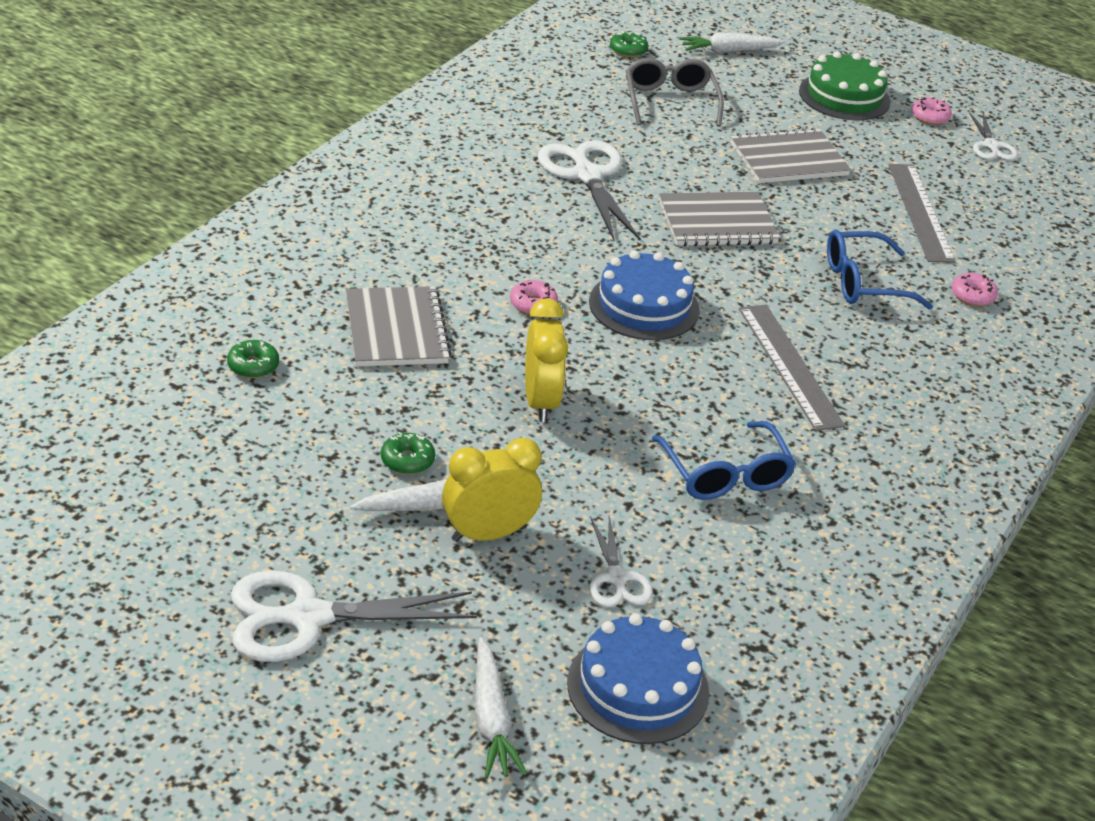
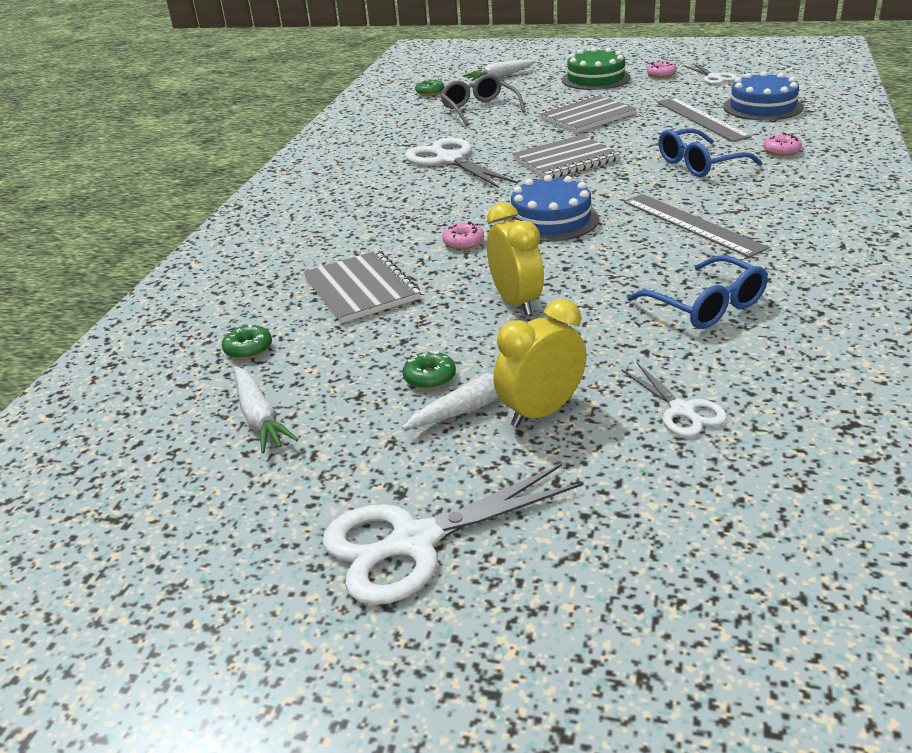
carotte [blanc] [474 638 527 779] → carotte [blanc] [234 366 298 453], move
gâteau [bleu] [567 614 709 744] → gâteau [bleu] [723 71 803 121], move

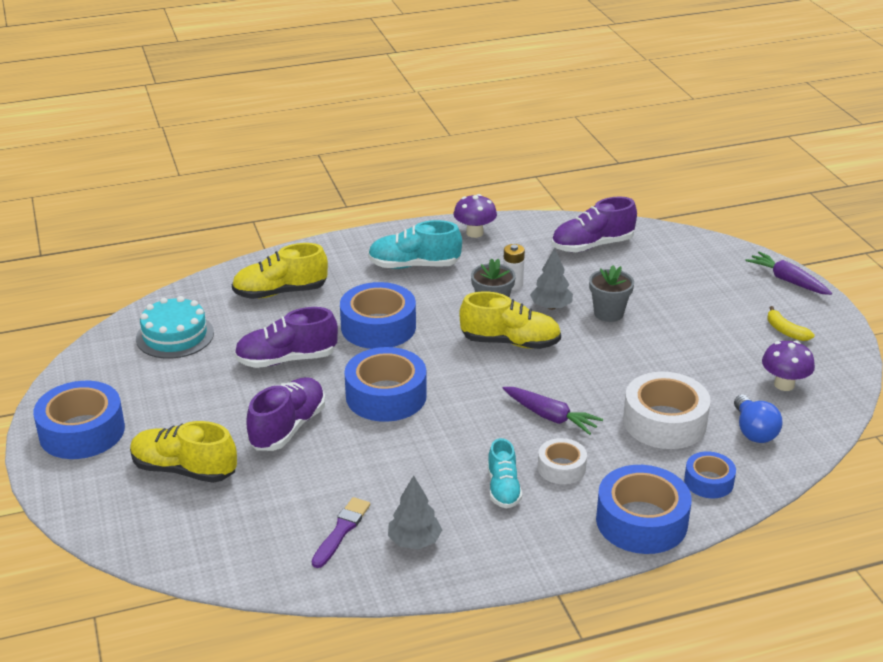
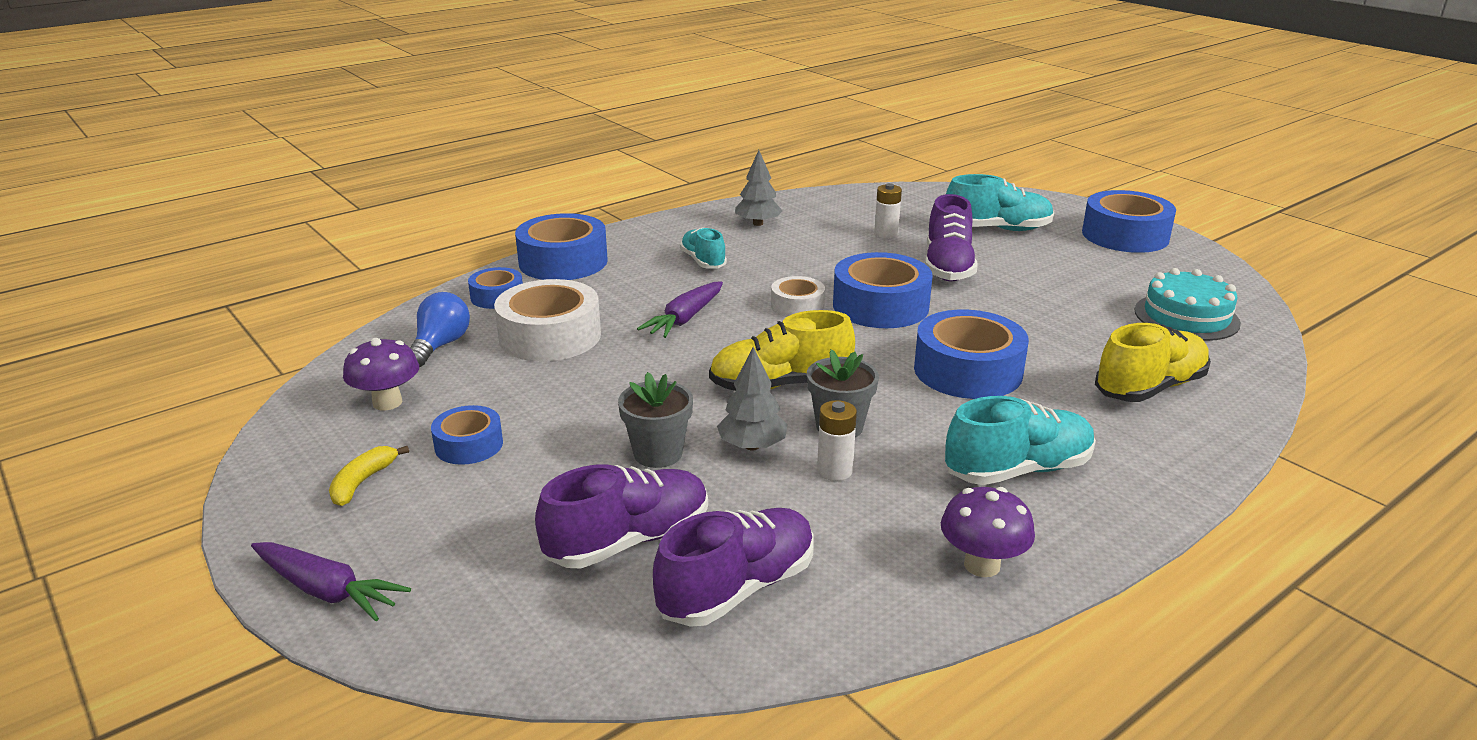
chaussure [jaune] [130 421 237 483] → chaussure [turquoise] [946 174 1054 231]
chaussure [violet] [234 307 338 368] → chaussure [violet] [535 464 708 568], move
pinceau [violet] [312 497 370 568] → -
carotte [violet] [503 387 603 435] → carotte [violet] [637 281 723 338], 75 degrees counterclockwise
ruban adhésif [blanc] [538 438 587 484] → ruban adhésif [blanc] [771 276 825 317], move
ampoule [bleu] [734 395 783 443] → ampoule [bleu] [410 292 470 367], 45 degrees clockwise
banane [jaune] [767 306 815 341] → banane [jaune] [329 446 409 506], 105 degrees counterclockwise
- → ruban adhésif [bleu] [431 405 503 465]
- → pile [blanc] [874 183 902 239]

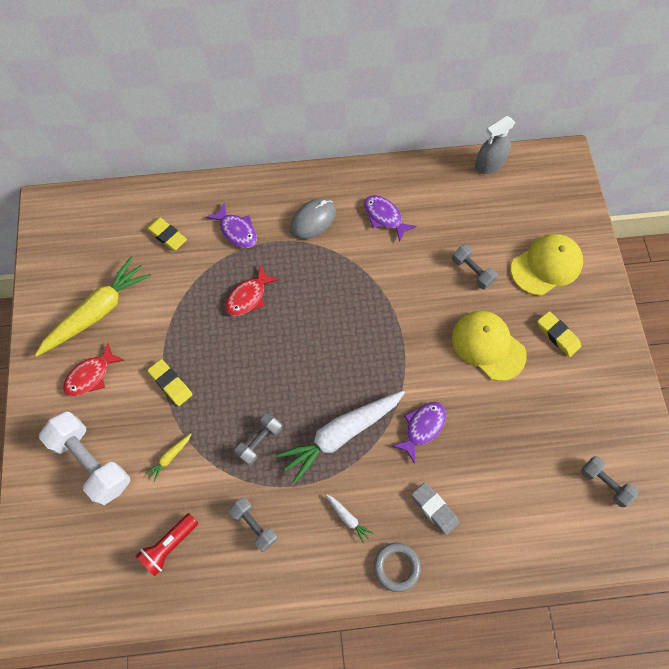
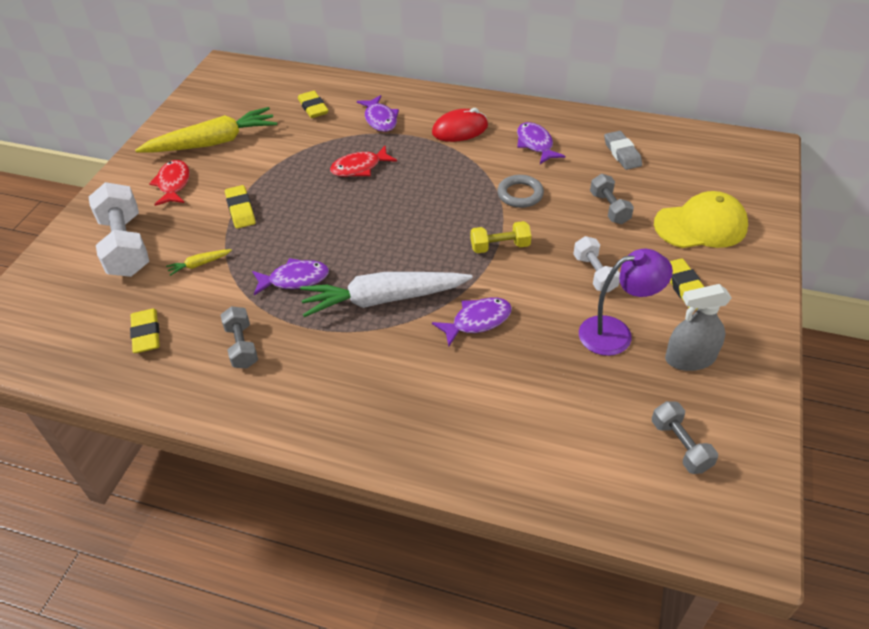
poisson [rouge] [63 342 124 397] → poisson [rouge] [149 160 190 206], 105 degrees clockwise
lampe de poche [rouge] [135 513 198 576] → gomme [jaune] [130 309 160 353]
haltère [gris] [234 413 282 466] → poisson [violet] [252 258 329 295]
souris [gris] [290 198 336 239] → souris [rouge] [432 108 488 142]
carotte [blanc] [326 494 373 544] → -
anneau [gris] [374 543 421 592] → anneau [gris] [497 175 544 208], move
gomme [gris] [412 482 460 535] → gomme [gris] [604 131 642 170], move
casquette [jaune] [452 311 527 381] → haltère [blanc] [573 236 620 292]
vaporisateur [gris] [475 116 515 174] → vaporisateur [gris] [665 284 731 371], move
- → haltère [jaune] [471 221 531 253]
- → lampe [violet] [579 249 673 356]

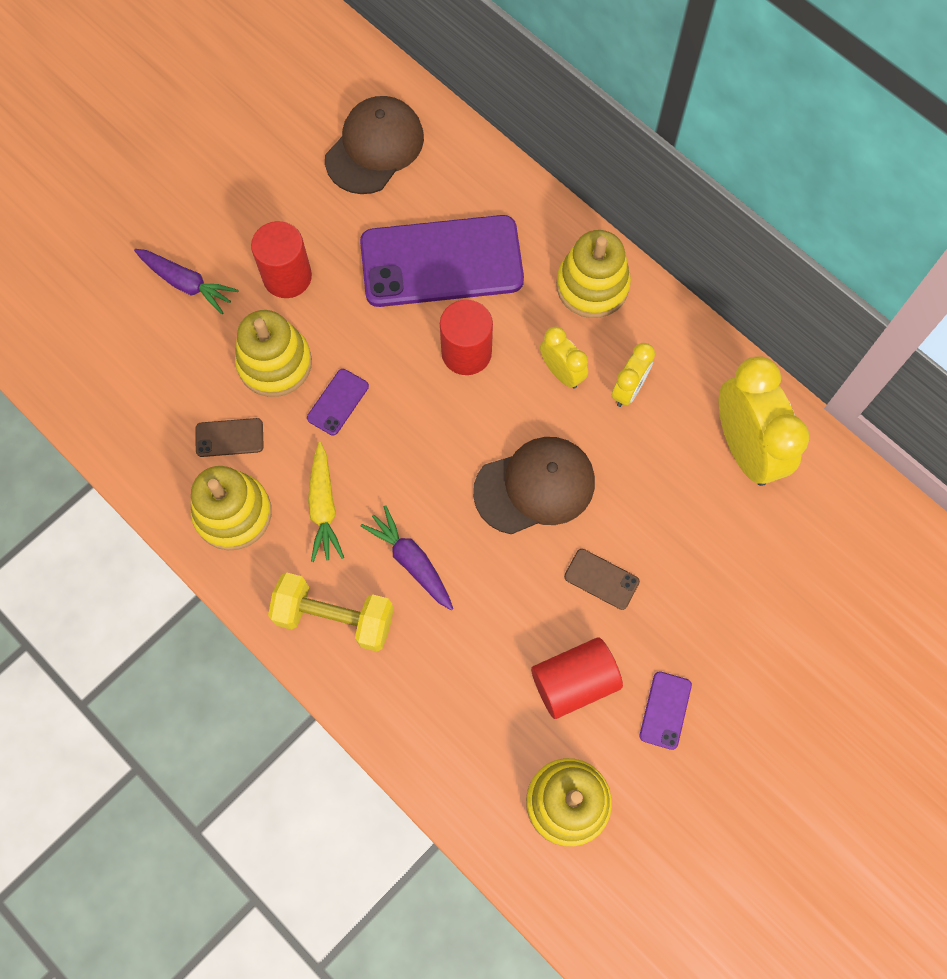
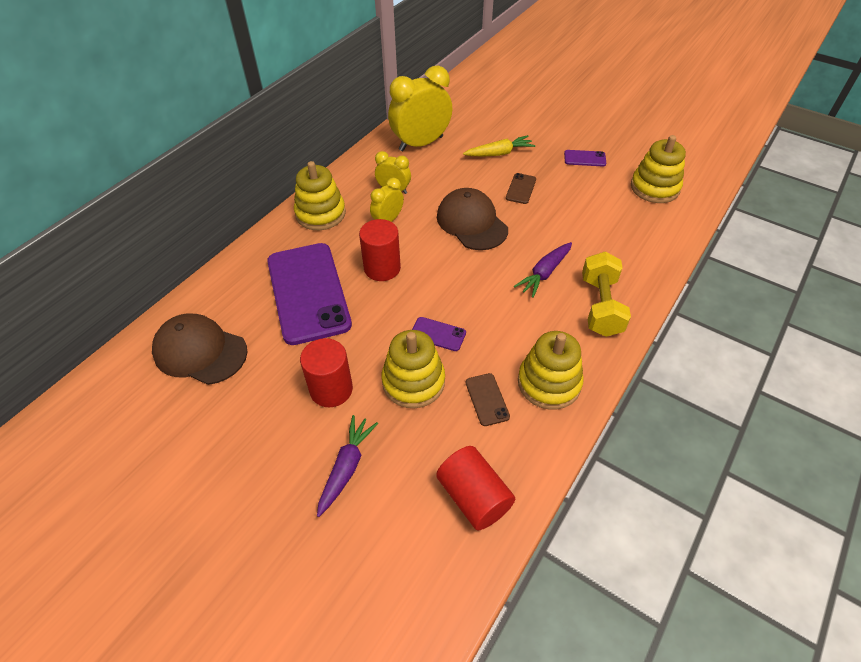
carotte [jaune] [308 442 344 562] → carotte [jaune] [463 135 535 157], move
cylindre [rouge] [531 638 623 719] → cylindre [rouge] [436 446 515 530], move

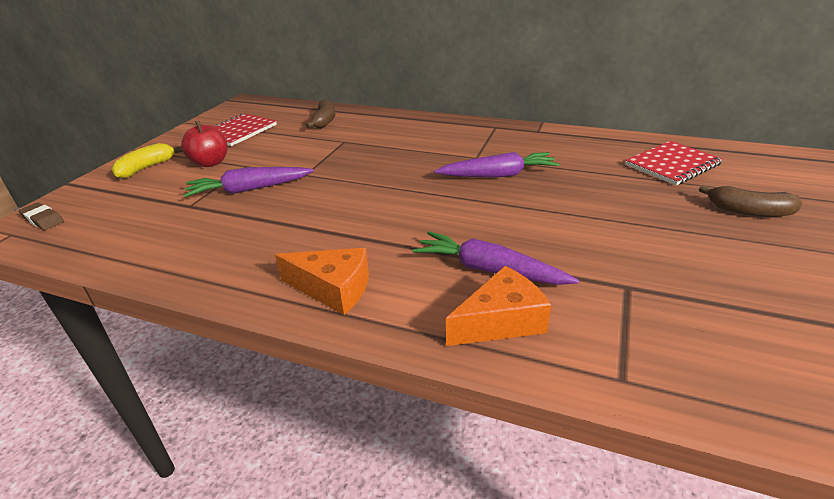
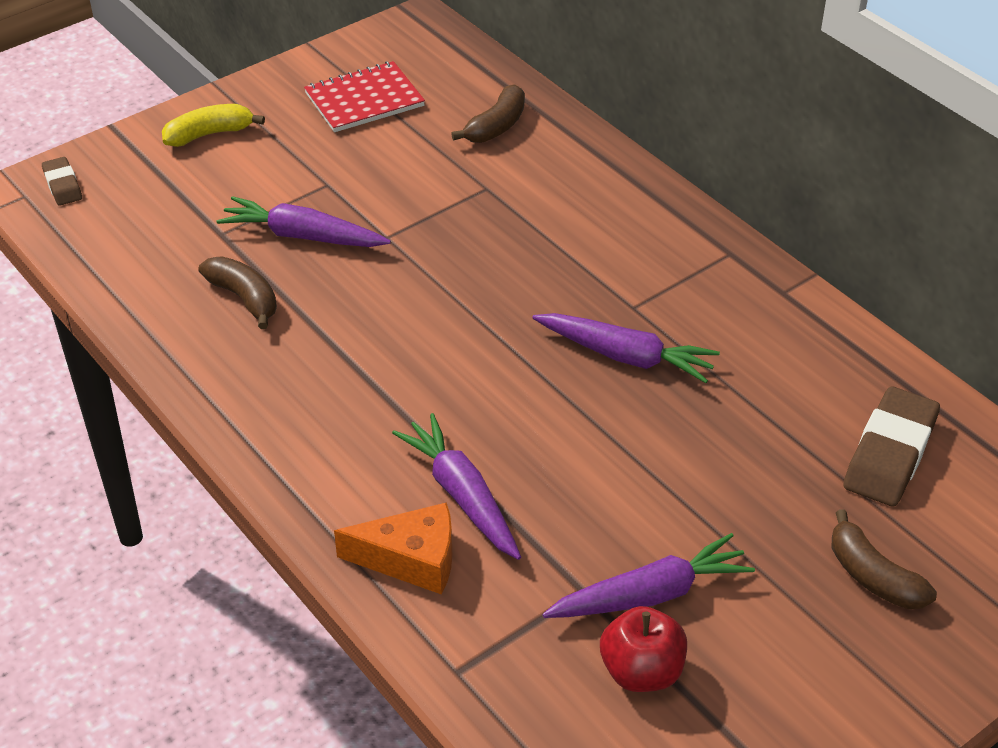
pomme [rouge] [181 121 227 167] → pomme [rouge] [600 606 687 692], move
fromage [orange] [275 248 369 315] → -
carnet [rouge] [625 141 723 185] → gomme [marron] [843 387 940 506]
- → banane [marron] [199 256 277 329]
- → carotte [violet] [543 533 755 618]

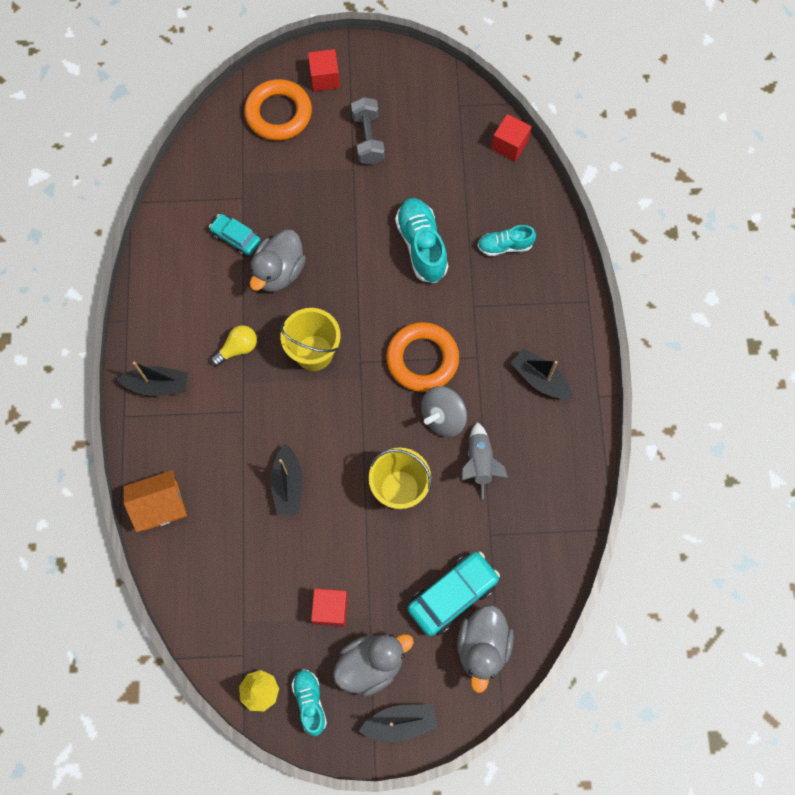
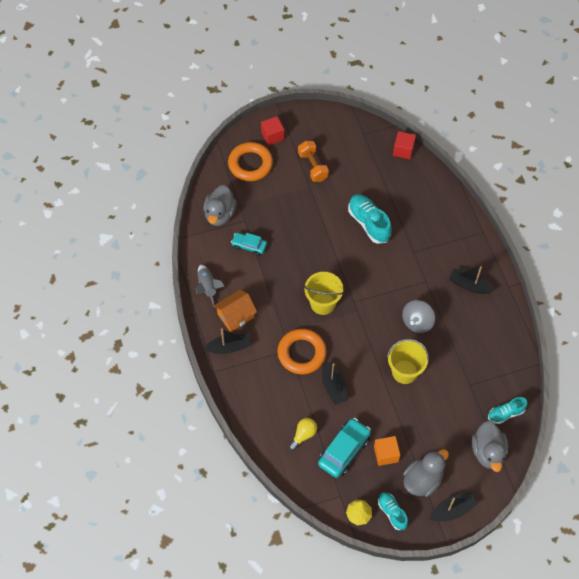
maison [orange] [123 470 187 532] → maison [orange] [213 290 257 332], move
ampoule [jaune] [211 325 257 366] → ampoule [jaune] [289 418 317 451], move
canard [gris] [250 229 306 292] → canard [gris] [204 185 236 226], move
cube [rouge] [311 588 348 627] → cube [orange] [374 436 400 466]
haltère [gris] [351 97 385 165] → haltère [orange] [298 141 329 182]
anneau [orange] [386 322 459 392] → anneau [orange] [277 329 327 374], move
voiture [turquoise] [408 551 500 636] → voiture [turquoise] [318 418 371 478], move
fusée [gris] [461 422 508 499] → fusée [gris] [196 264 225 307], move
chaussure [turquoise] [477 225 536 256] → chaussure [turquoise] [488 397 528 424], move

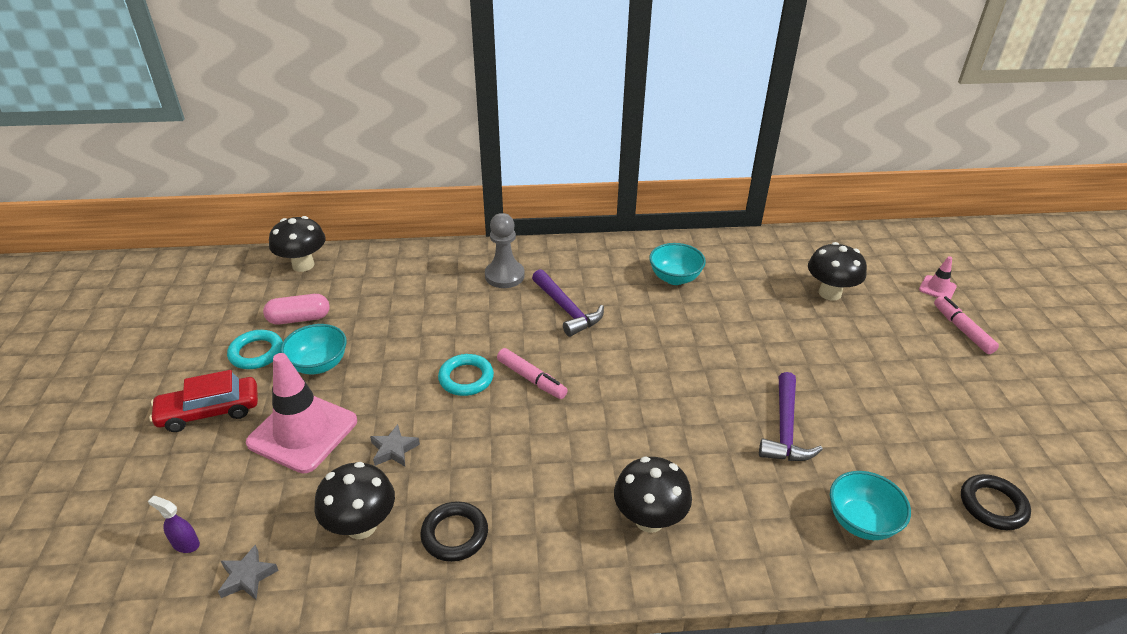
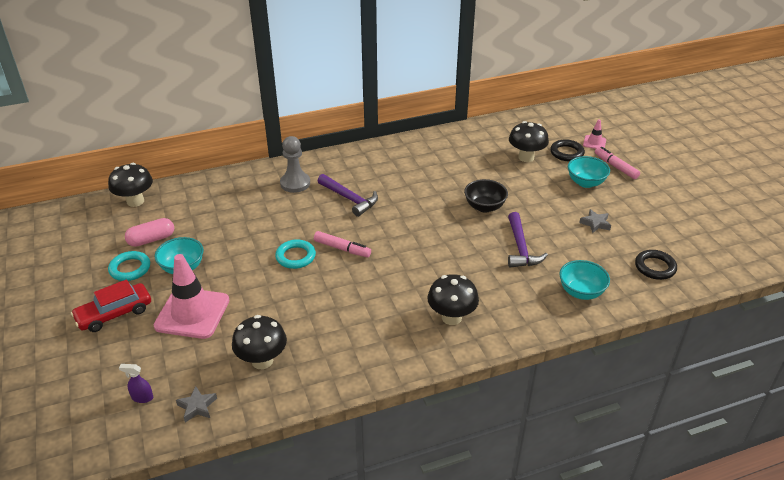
étoile [gris] [370 424 420 466] → étoile [gris] [579 209 611 233], move
anneau [noir] [420 501 488 562] → anneau [noir] [550 139 585 161], move
bol [turquoise] [649 243 706 285] → bol [turquoise] [568 156 610 188], move
- → bol [noir] [464 179 508 213]

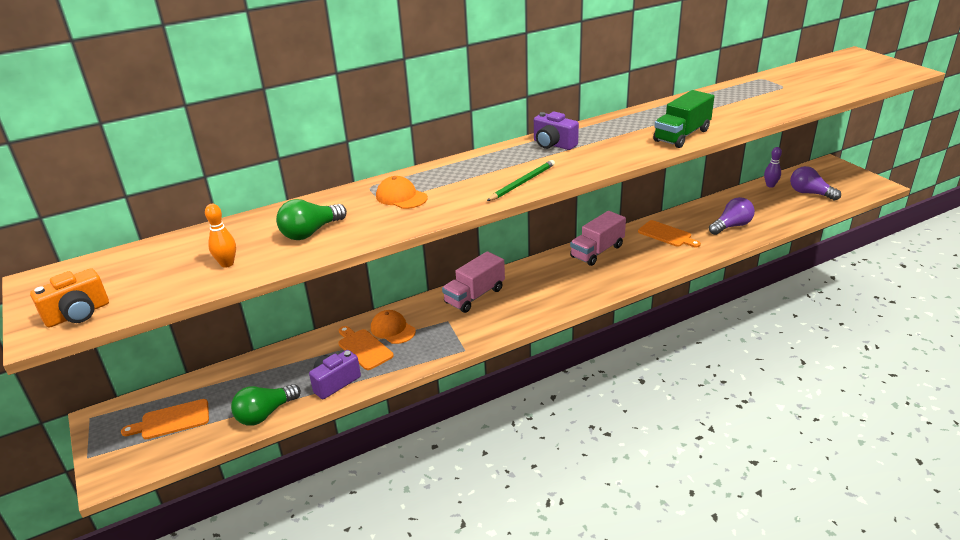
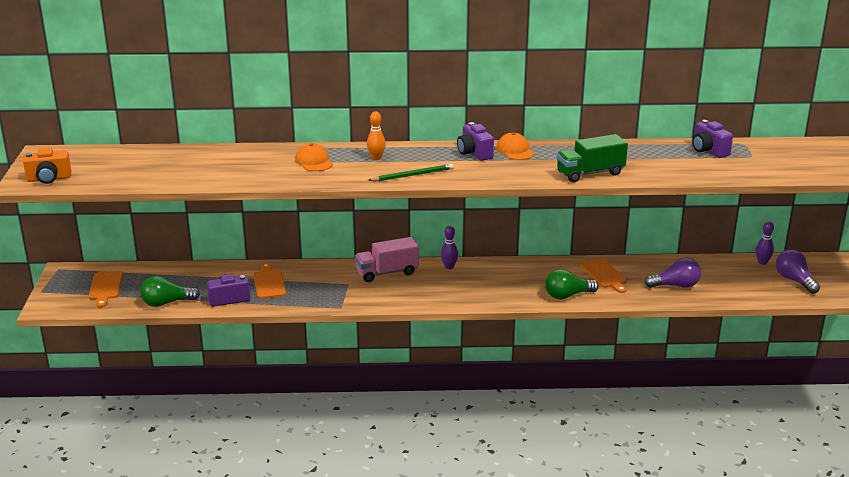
planche à découper [orange] [121 399 209 439] → planche à découper [orange] [89 271 123 307], 105 degrees counterclockwise
quille [orange] [205 204 236 268] → quille [orange] [367 111 386 160], move
ampoule [vert] [276 199 347 240] → ampoule [vert] [545 269 599 299], move
casquette [orange] [371 310 416 344] → casquette [orange] [496 133 534 160], move
camion [rose] [570 211 626 266] → -
- → quille [violet] [441 226 458 269]
- → appareil photo [violet] [692 120 733 158]

